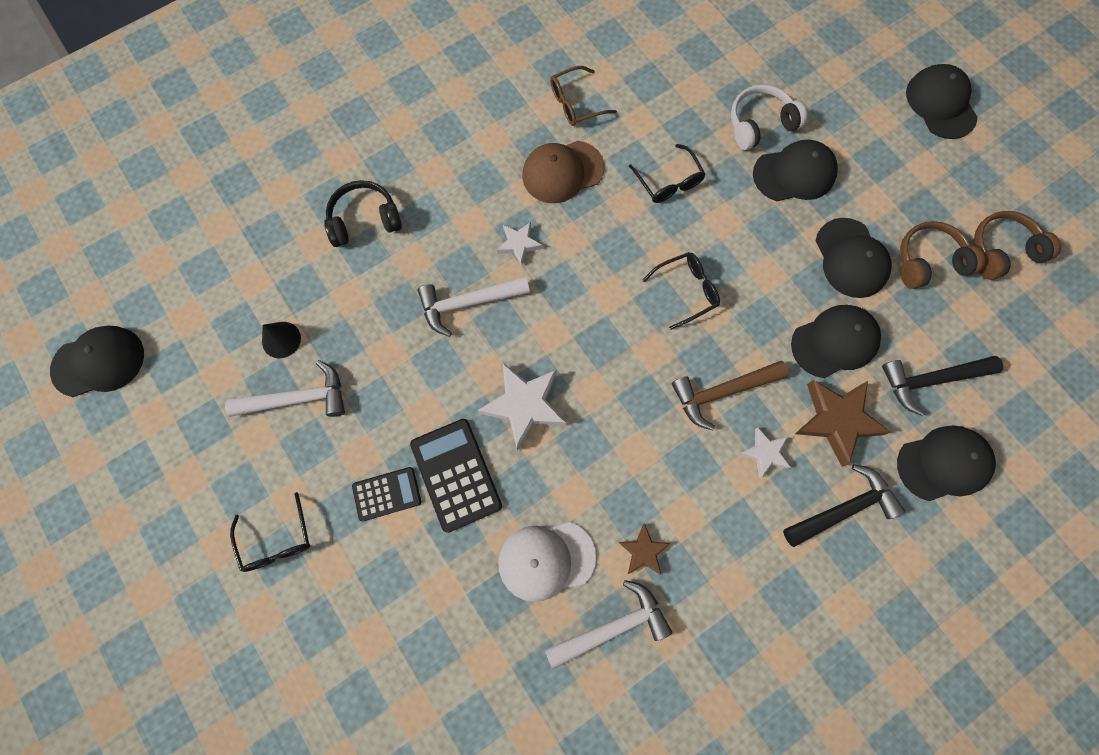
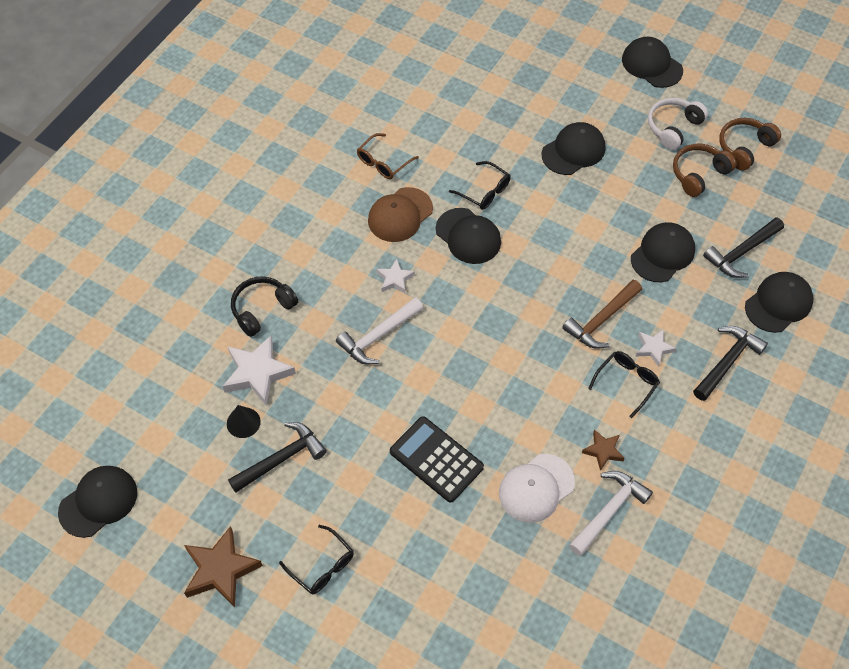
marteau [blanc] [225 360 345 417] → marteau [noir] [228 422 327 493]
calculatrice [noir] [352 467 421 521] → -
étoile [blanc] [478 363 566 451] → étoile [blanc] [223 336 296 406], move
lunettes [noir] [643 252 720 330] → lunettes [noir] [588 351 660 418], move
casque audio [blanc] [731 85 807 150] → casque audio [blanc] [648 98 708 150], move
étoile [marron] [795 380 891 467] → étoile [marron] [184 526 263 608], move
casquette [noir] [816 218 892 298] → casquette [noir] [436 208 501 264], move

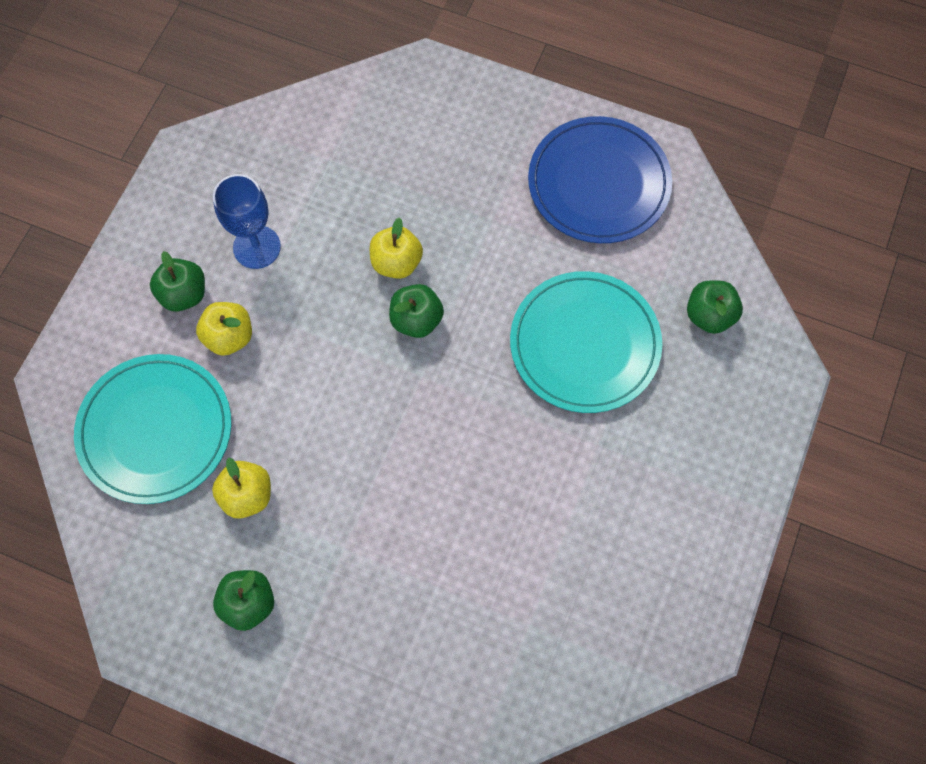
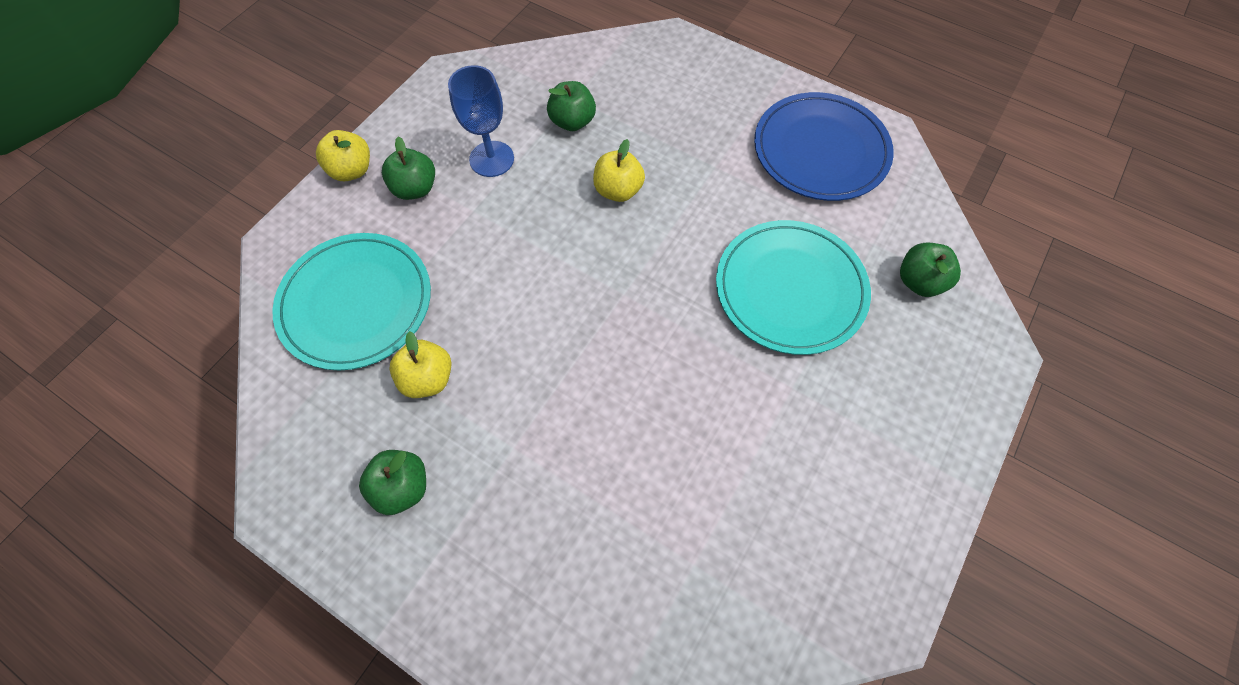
pomme [jaune] [196 302 252 356] → pomme [jaune] [316 130 370 181], move
pomme [vert] [389 284 444 338] → pomme [vert] [547 81 596 131], move

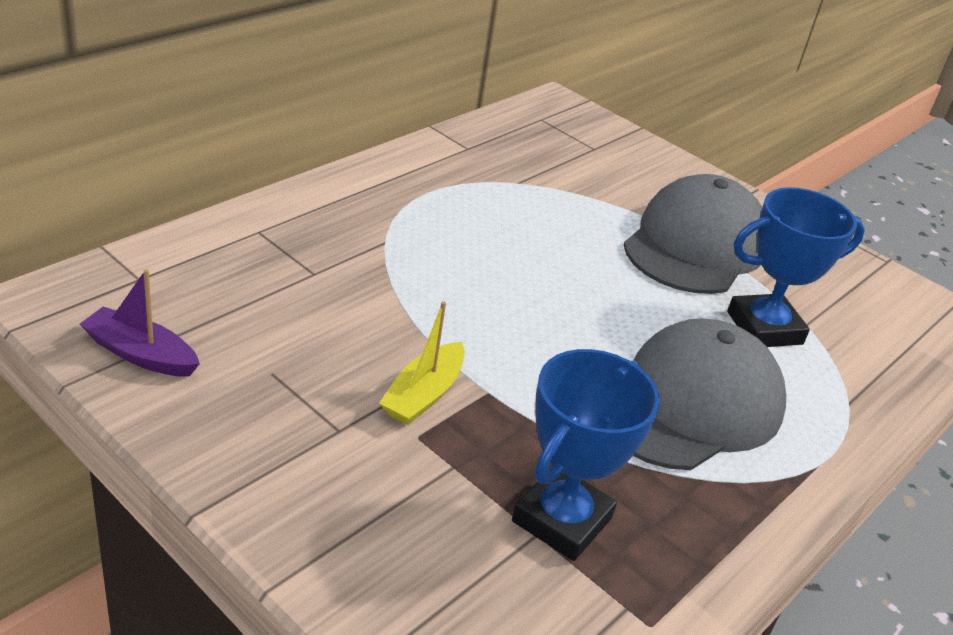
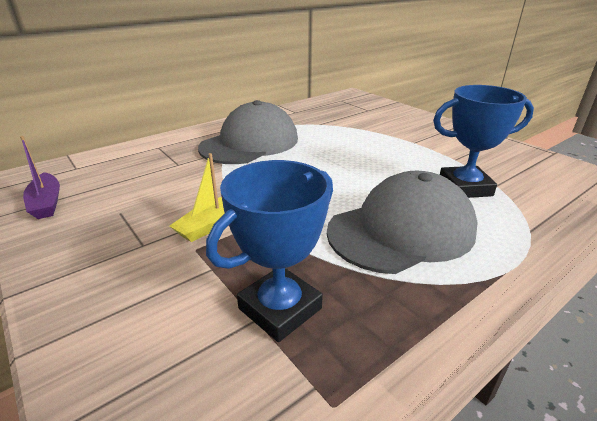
bateau [violet] [80 269 200 377] → bateau [violet] [20 136 60 219], 150 degrees counterclockwise
casquette [gris] [624 174 762 294] → casquette [gris] [198 100 298 164], move

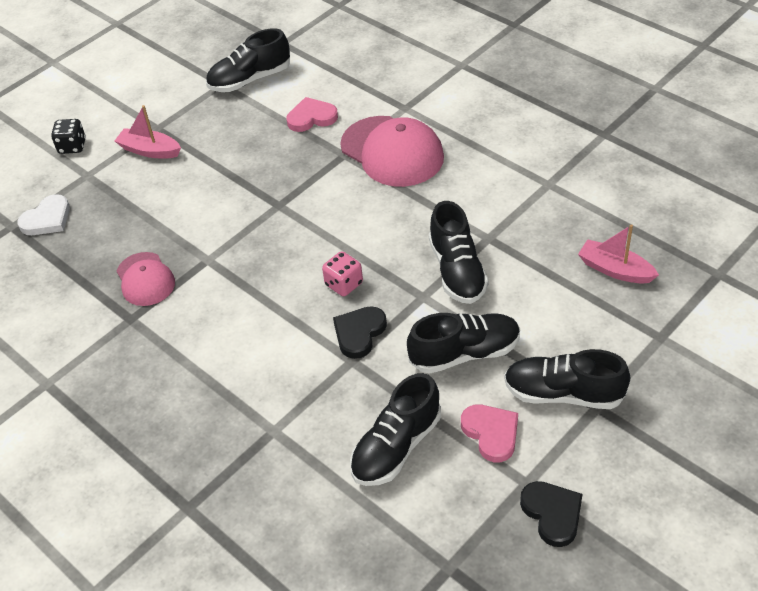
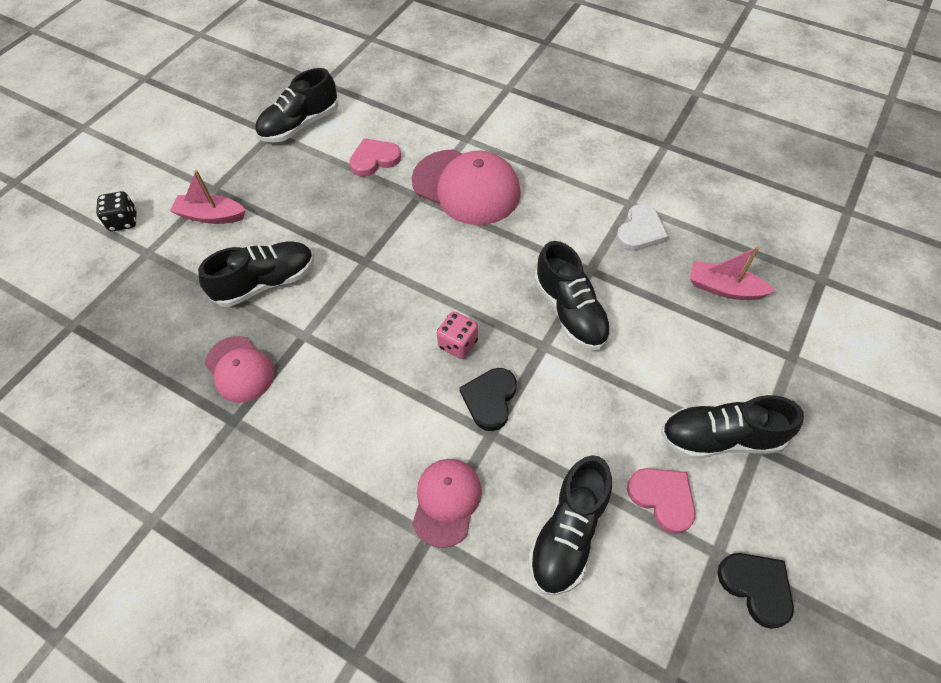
cœur [blanc] [17 194 70 235] → cœur [blanc] [616 204 668 251], move
chaussure [noir] [407 313 520 374] → chaussure [noir] [198 242 314 307], move
- → casquette [rose] [412 459 482 548]

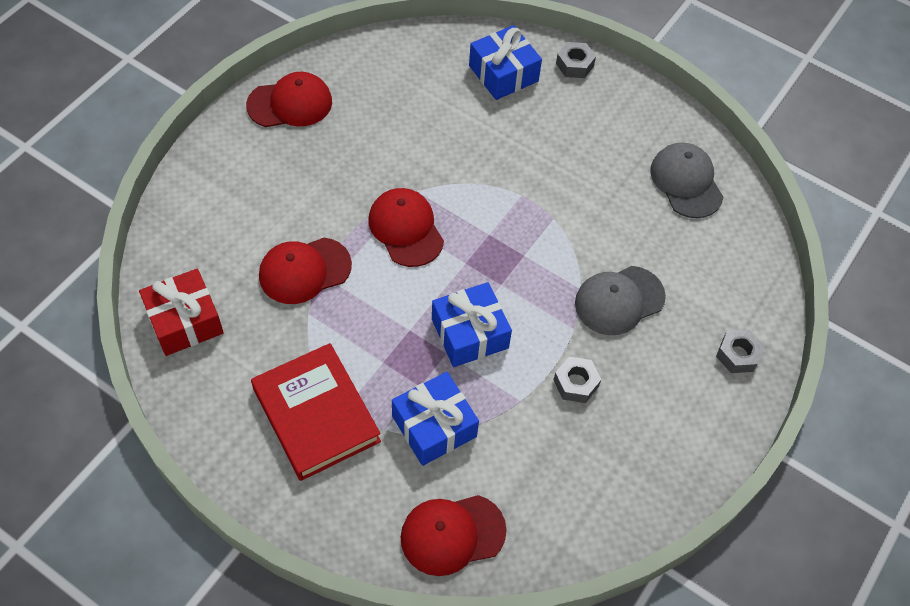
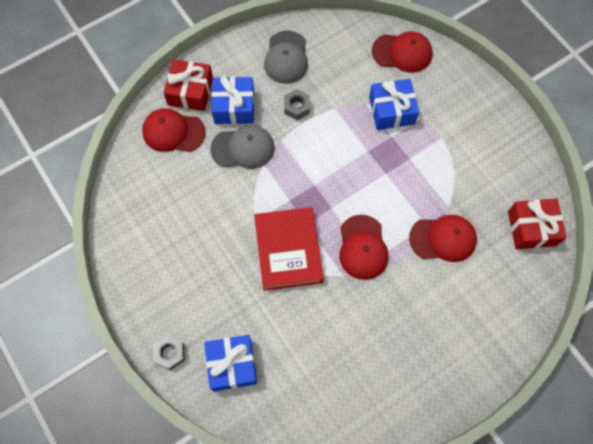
casquette [rouge] [246 72 332 127] → casquette [rouge] [142 108 206 152], move
livre [rouge] [251 343 381 481] → livre [rouge] [254 207 324 291], move
cadeau [bleu] [432 282 512 367] → cadeau [bleu] [211 76 254 124], move
casquette [gris] [650 143 723 218] → casquette [gris] [264 31 308 84], move
écrou [gris] [716 329 764 373] → cadeau [rouge] [163 59 213 111]

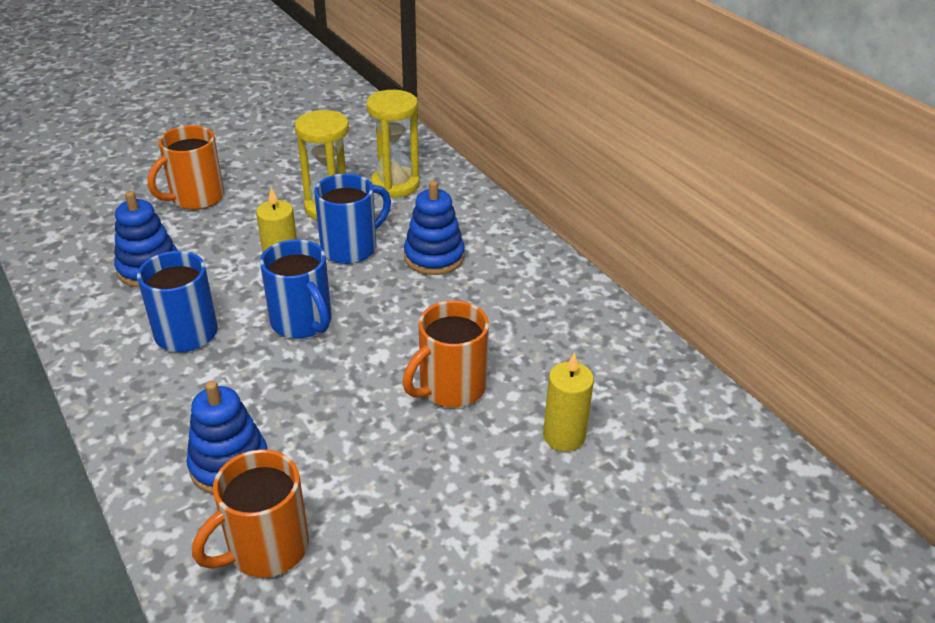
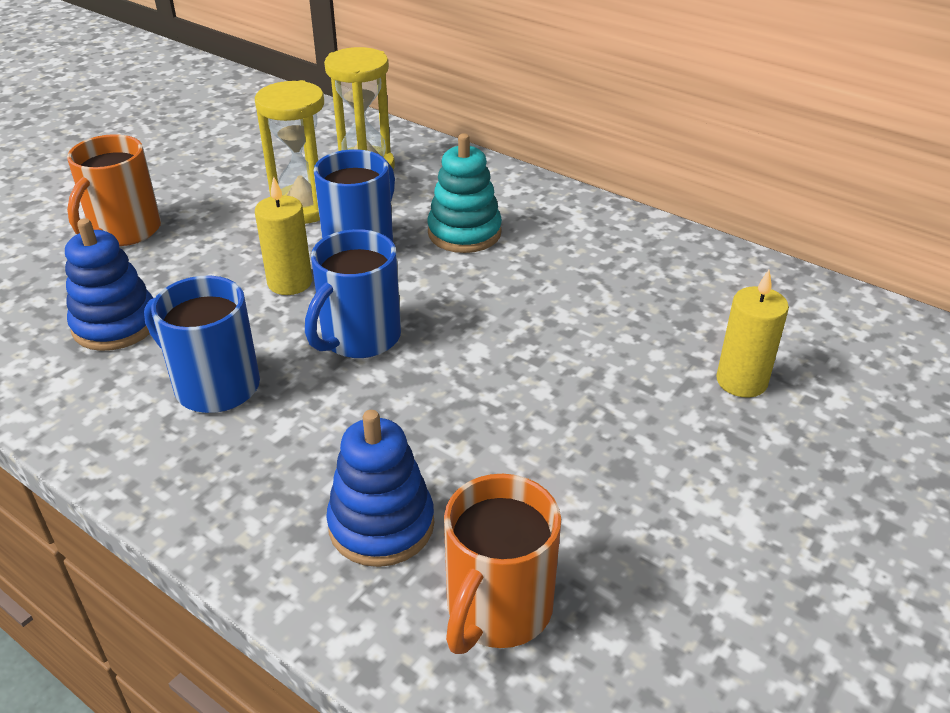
tasse [bleu] [260 239 332 339] → tasse [bleu] [305 229 401 358], 90 degrees clockwise
tasse [orange] [403 300 489 407] → -
jouet à empiler [bleu] [404 181 465 275] → jouet à empiler [turquoise] [427 133 502 253]

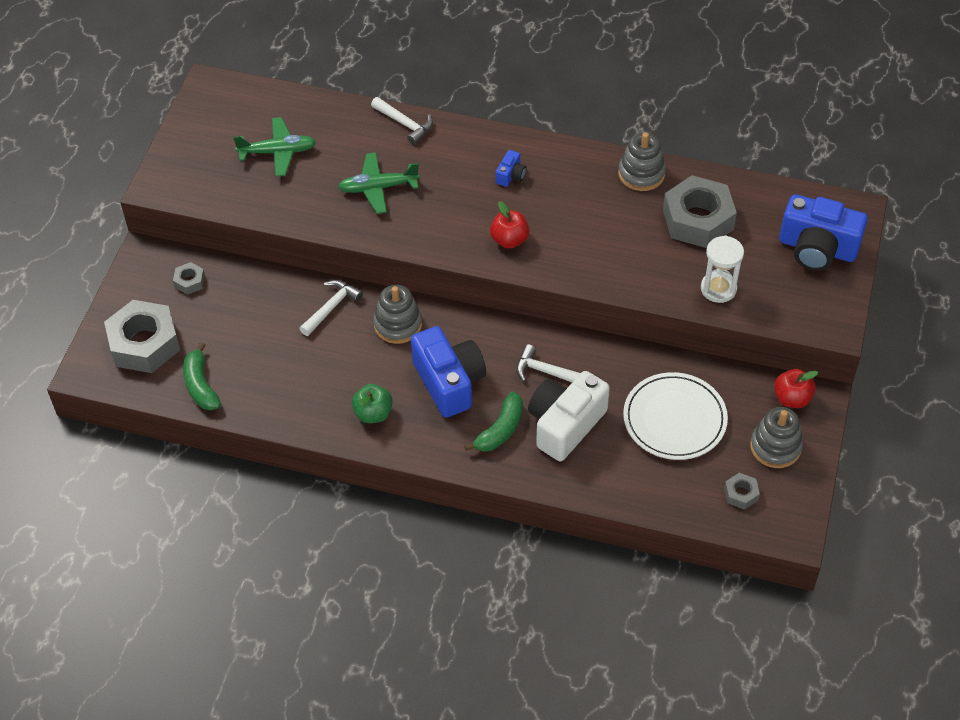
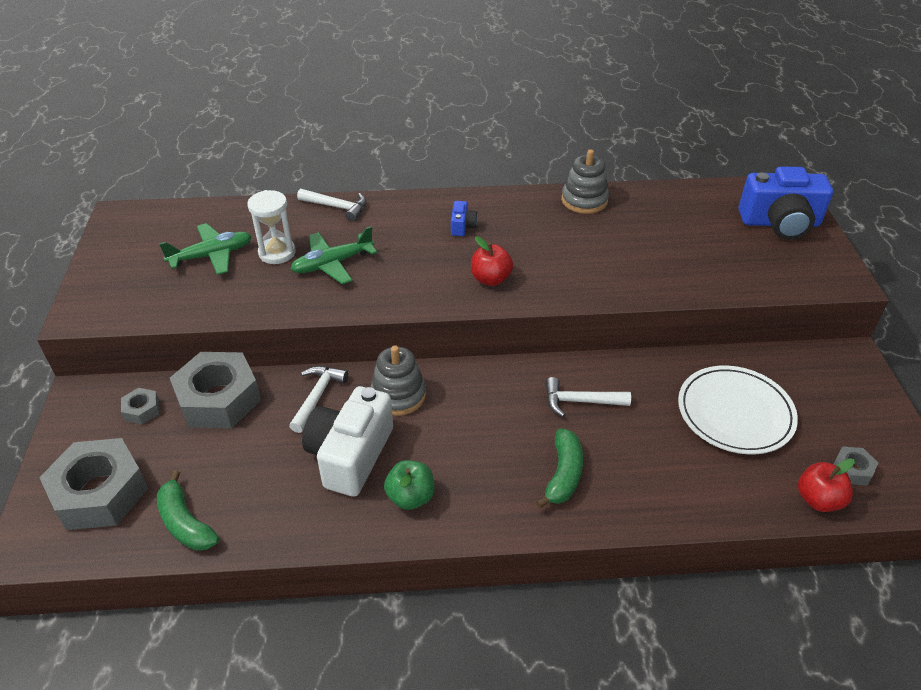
appareil photo [bleu] [411 326 486 418] → -
appareil photo [blanc] [528 371 610 461] → appareil photo [blanc] [302 386 393 497], move
écrou [gris] [663 175 737 248] → écrou [gris] [170 352 261 428], move
sablier [blanc] [701 235 744 303] → sablier [blanc] [247 190 296 264], move
jouet à empiler [gris] [750 407 803 468] → -
pomme [rouge] [774 369 818 408] → pomme [rouge] [798 458 855 512], move

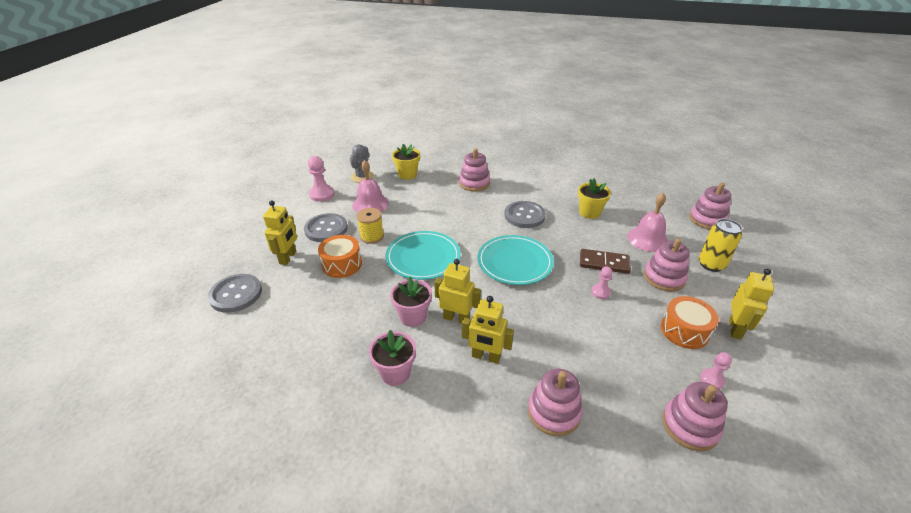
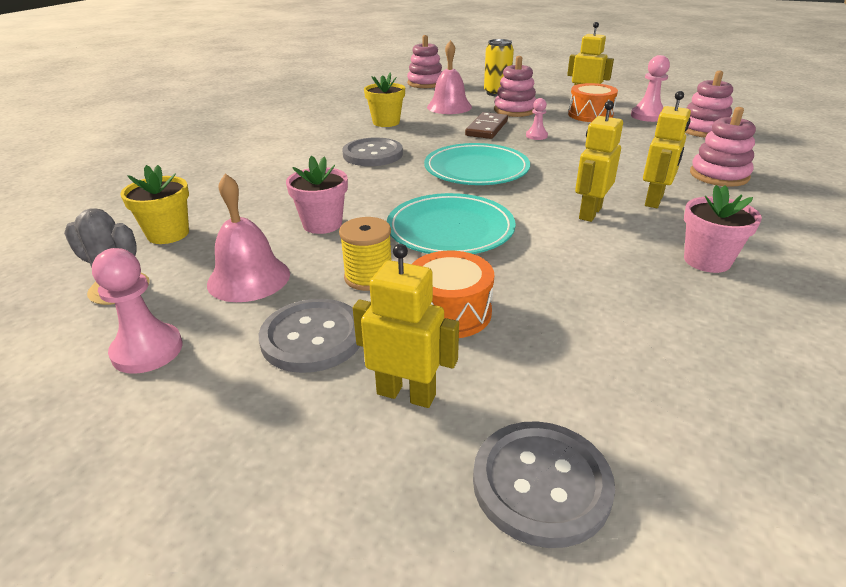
pot de fleurs [rose] [390 277 432 327] → pot de fleurs [rose] [286 155 348 234], move
jouet à empiler [rose] [459 148 490 191] → -
pion [rose] [700 352 732 389] → pion [rose] [631 55 670 122], x1.66

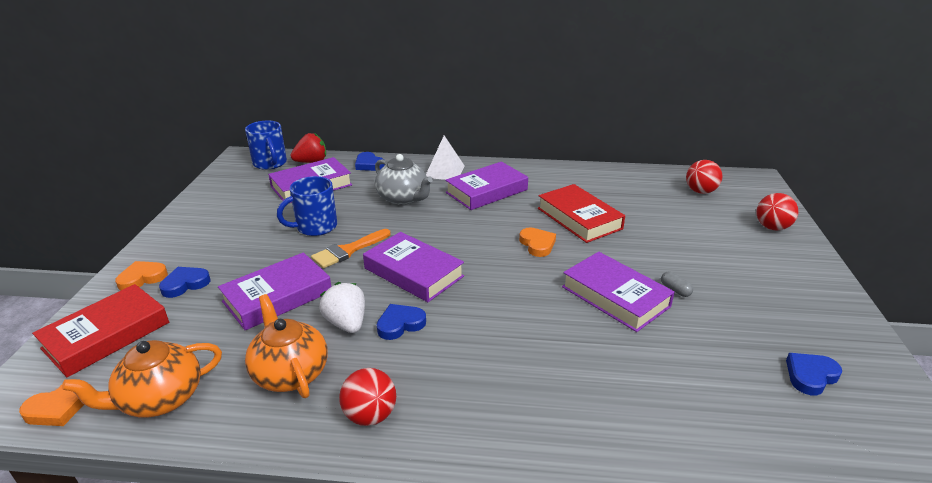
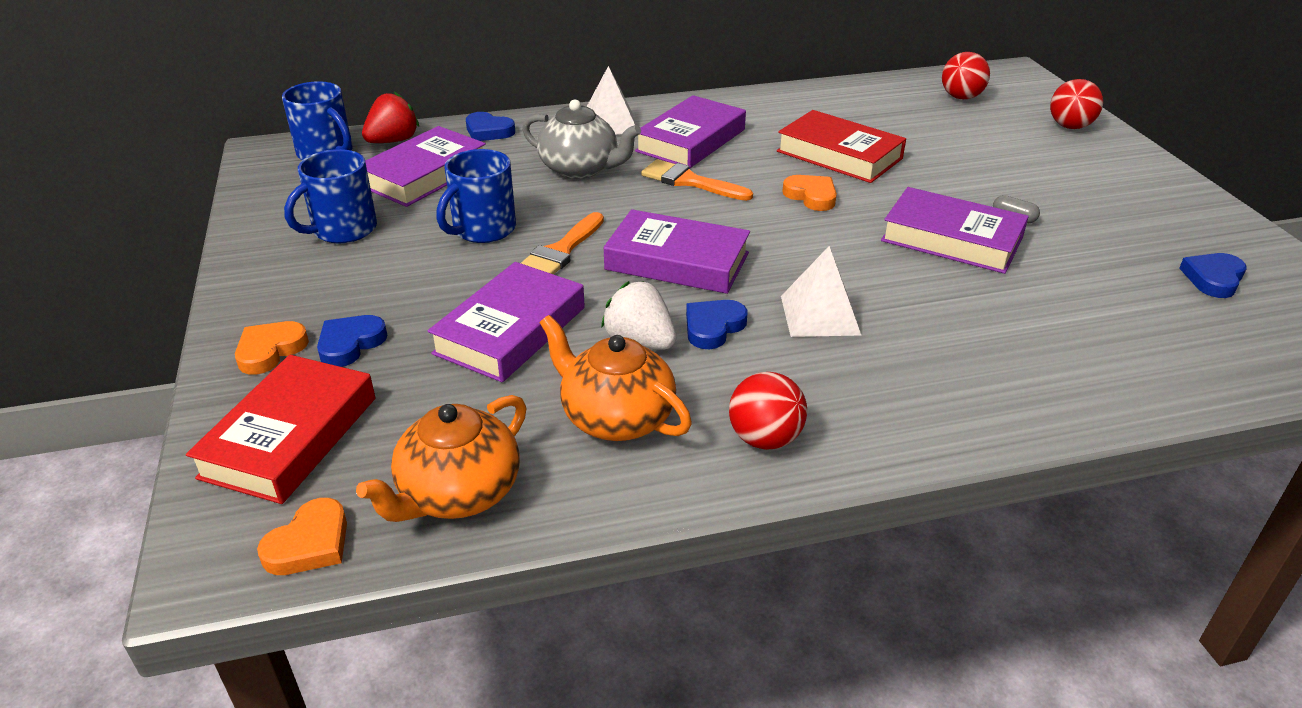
- → tasse [bleu] [284 149 377 243]
- → pinceau [orange] [641 159 753 201]
- → pyramide [blanc] [781 246 861 337]

